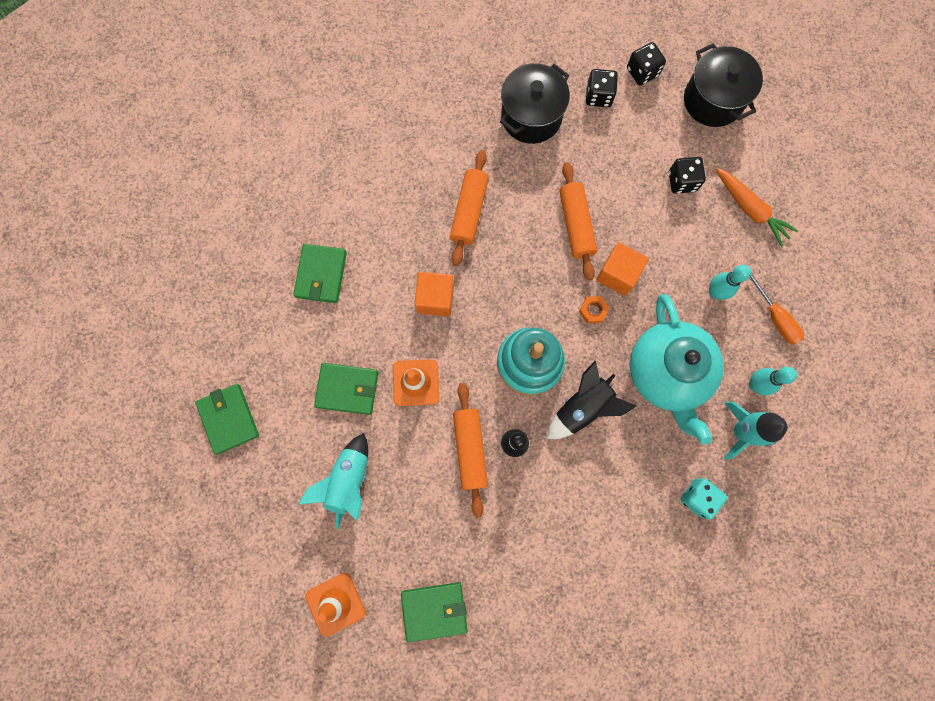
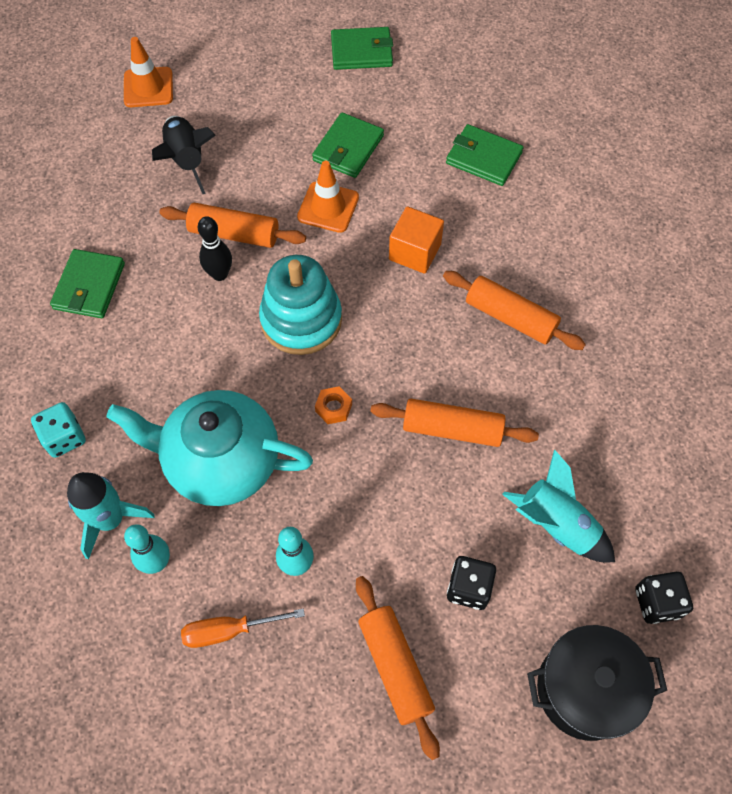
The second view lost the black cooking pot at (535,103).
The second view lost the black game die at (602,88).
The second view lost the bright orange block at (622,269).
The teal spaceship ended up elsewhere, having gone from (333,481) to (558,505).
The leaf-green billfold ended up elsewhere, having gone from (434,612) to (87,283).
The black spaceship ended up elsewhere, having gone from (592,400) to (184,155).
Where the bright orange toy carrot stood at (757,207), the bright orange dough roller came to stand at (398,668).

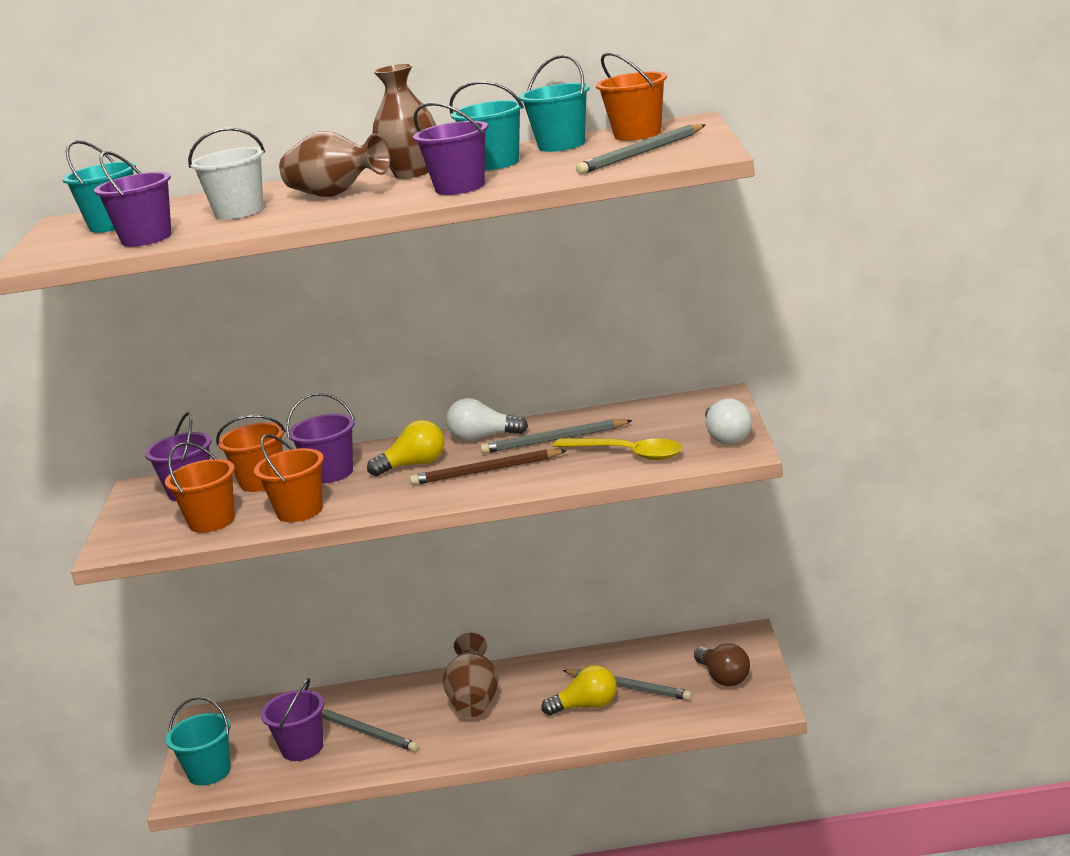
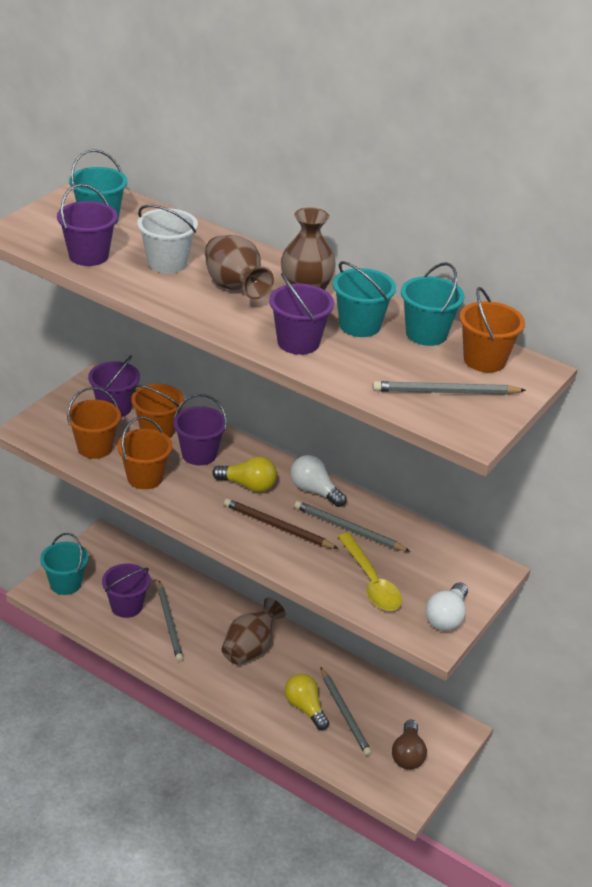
The golden bulb at (579,690) ended up facing another way, 150 degrees counterclockwise from before.

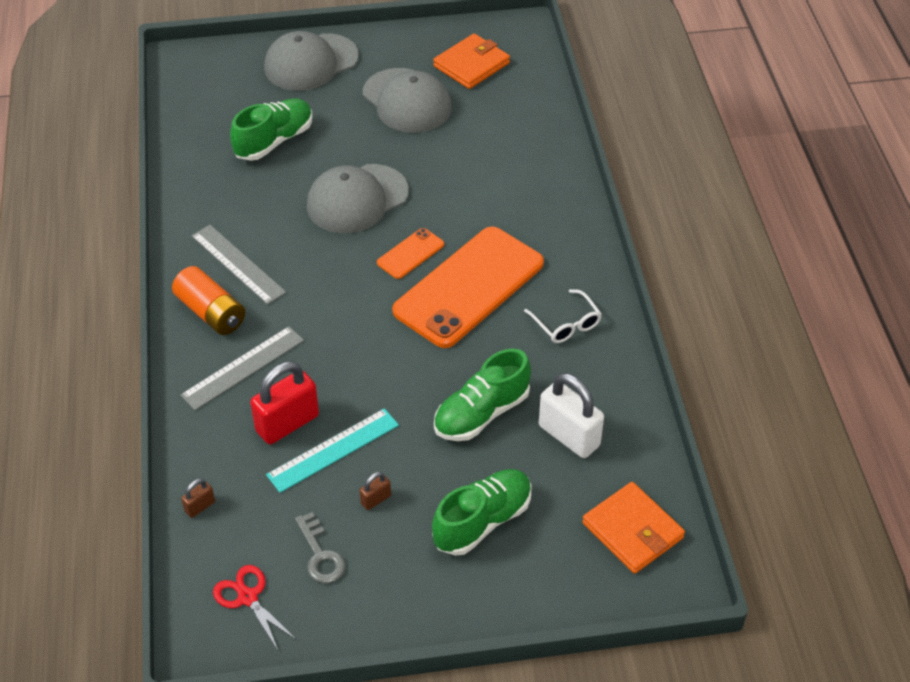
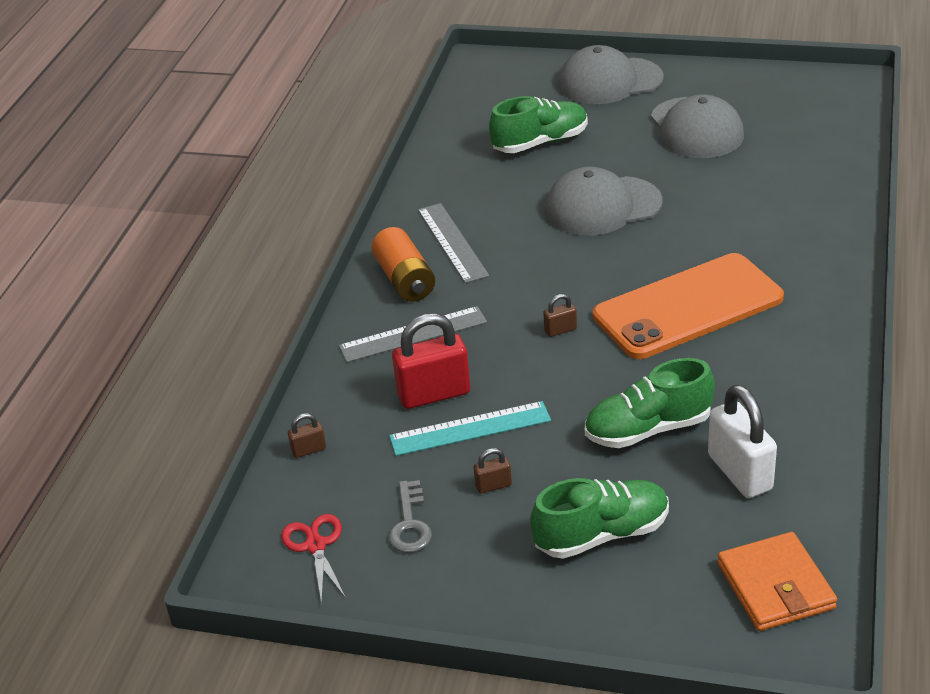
The second view lost the bright orange smartphone at (410,253).
The second view lost the bright orange billfold at (471,61).
The second view lost the white spectacles at (563,316).
The second view gained the dark brown lock at (560,315).

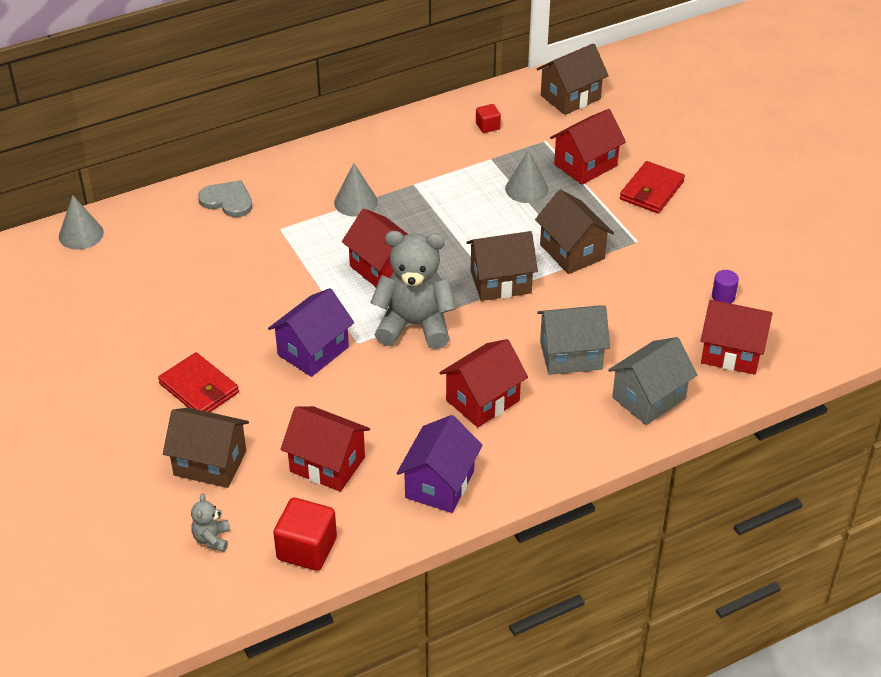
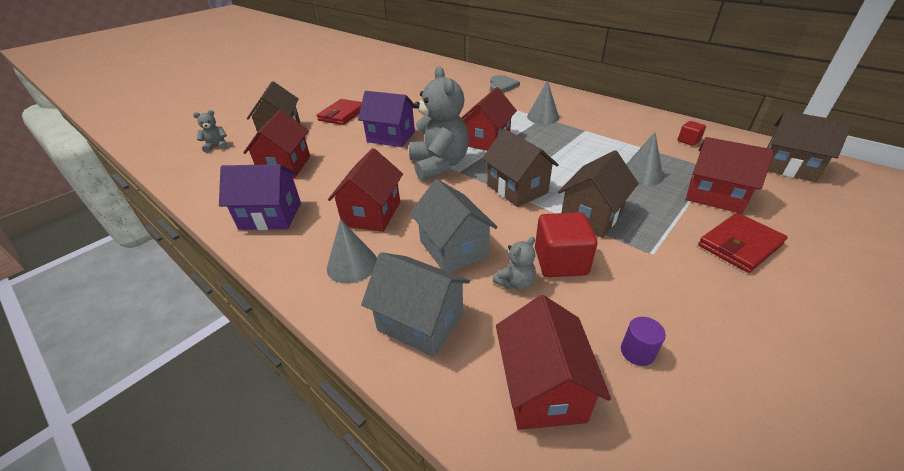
The second view gained the gray stuffed bear at (514,263).
The gray cone shape ended up elsewhere, having gone from (81,222) to (352,251).
The scarlet block ended up elsewhere, having gone from (305,534) to (566,244).
The scarlet house at (483,383) ended up facing another way, 75 degrees clockwise from before.
The scarlet billfold at (652,187) ended up facing another way, 45 degrees counterclockwise from before.

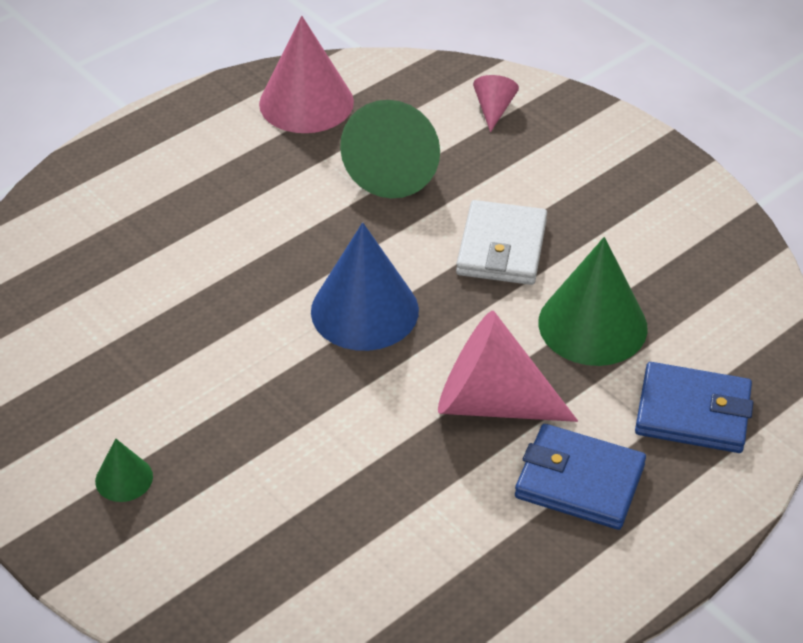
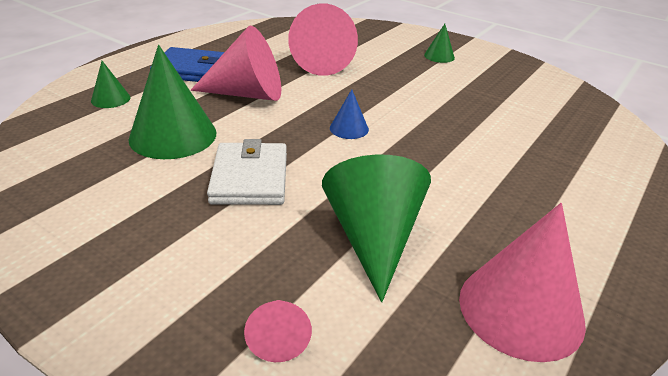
The second view gained the rose-pink cone shape at (323,39).
Where the royal blue billfold stood at (694,407), the leaf-green cone shape came to stand at (110,84).
The size of the royal blue cone shape at (365,287) changed by a factor of 0.48.

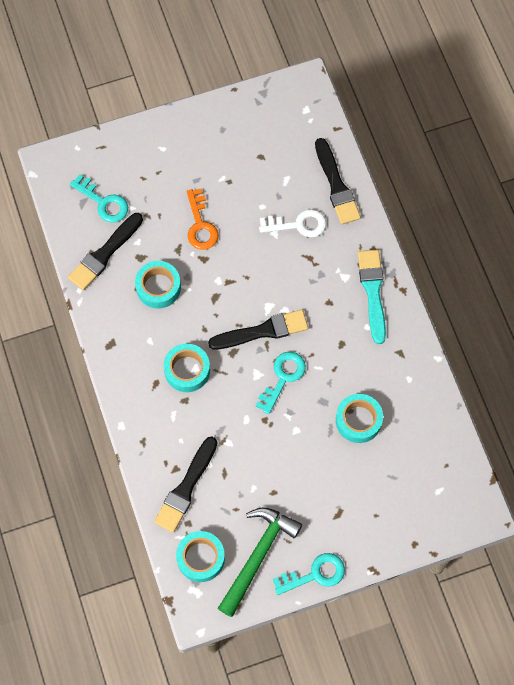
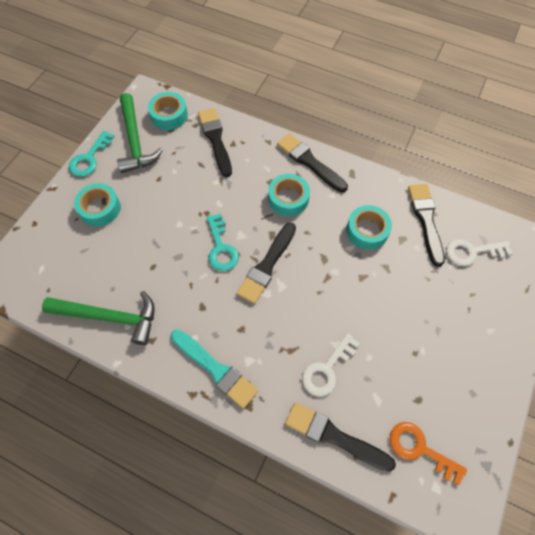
The second view gained the leaf-green carpenter's hammer at (98,318).
The second view gained the black brush at (312,163).
The bright orange key ended up elsewhere, having gone from (203,219) to (428,453).
The teal sticky tape ended up elsewhere, having gone from (359,418) to (97,205).
What was the teal key at (99,198) turned into the white key at (479,252).

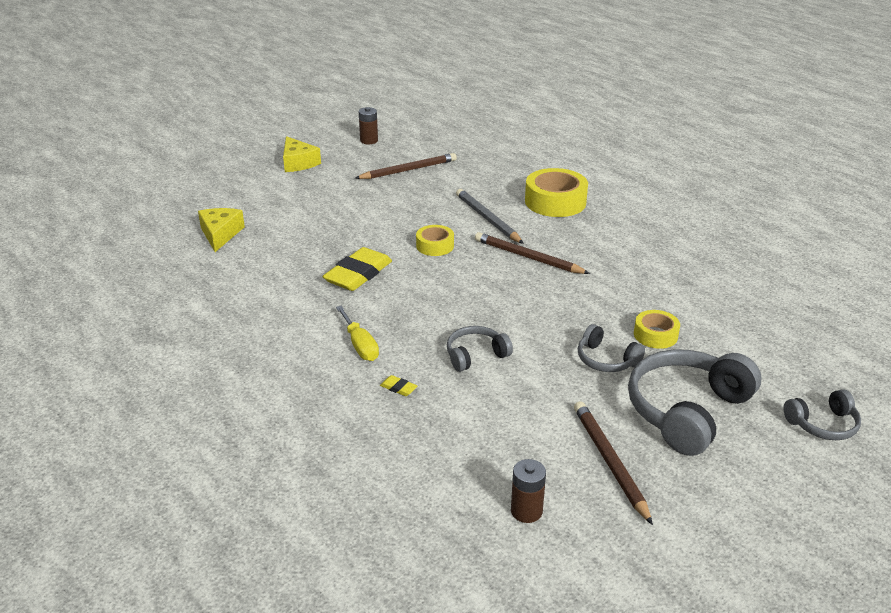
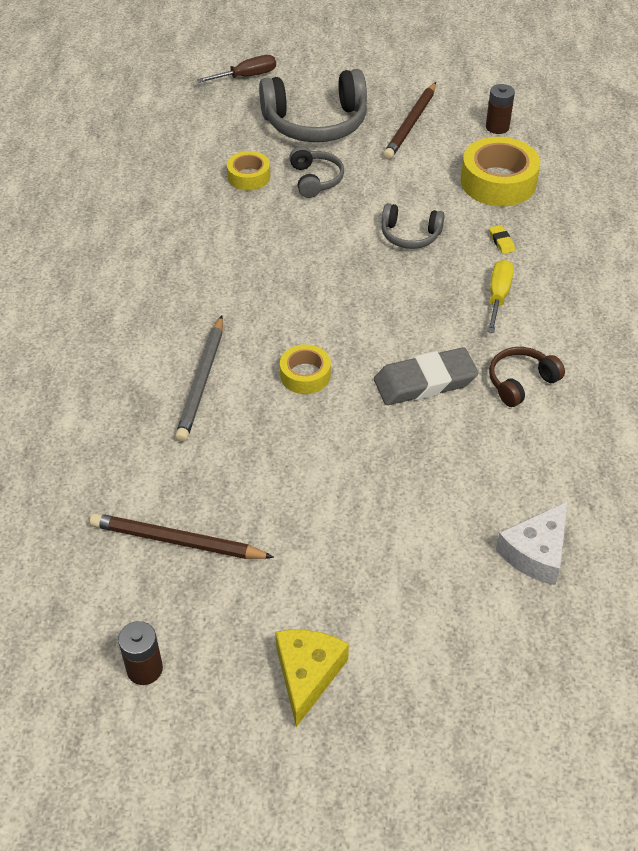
The second view lost the dark brown wooden pencil at (532,253).
The second view gained the dark brown headset at (527,377).
The golden sticky tape ended up elsewhere, having gone from (556,192) to (500,171).
Where the gray headset stood at (822,414), the dark brown flat screwdriver came to stand at (236,69).
What was the golden cheese wedge at (221,230) turned into the white cheese wedge at (532,543).
What was the golden eraser at (357,269) turned into the gray eraser at (426,376).

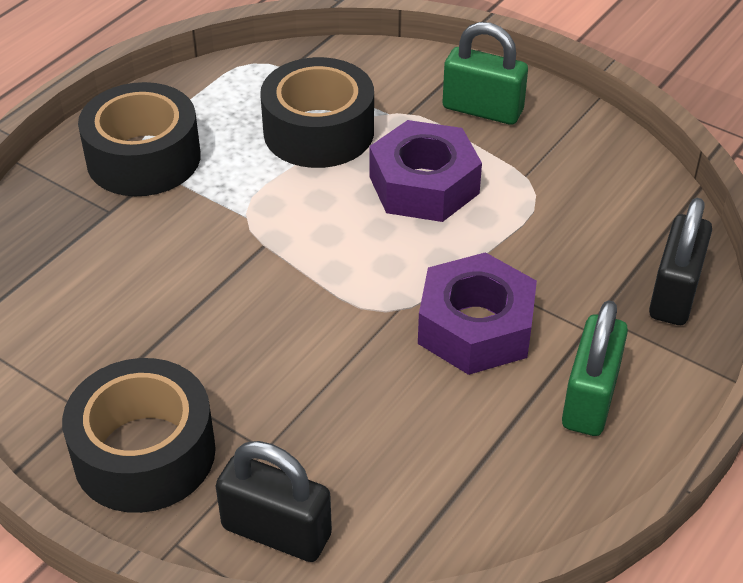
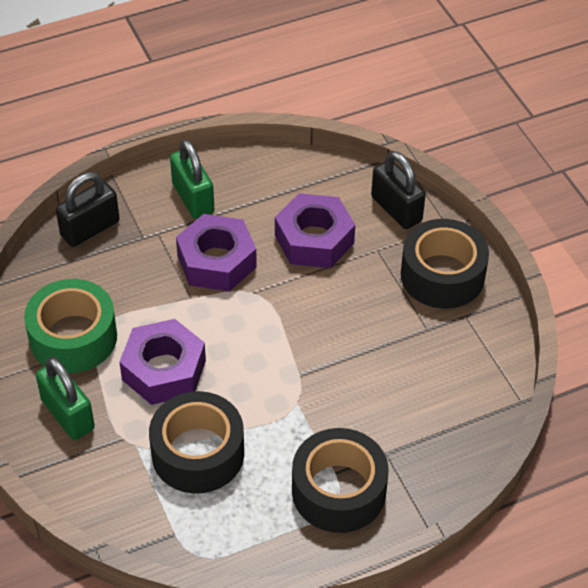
The second view gained the leaf-green sticky tape at (70,326).
The second view gained the royal purple hexagon nut at (315,230).
The leaf-green lock at (595,368) ended up facing another way, 75 degrees counterclockwise from before.

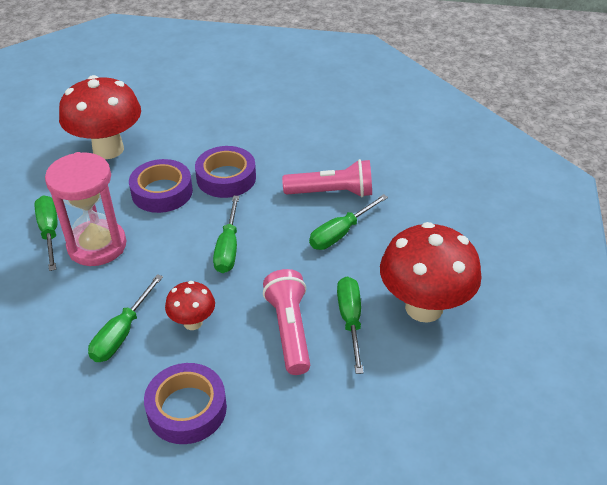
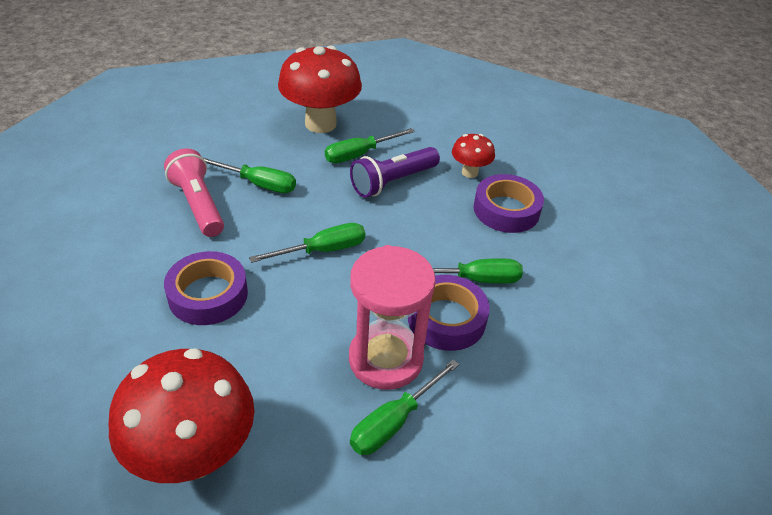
The royal purple sticky tape ended up elsewhere, having gone from (161,186) to (449,313).
The scarlet toadstool ended up elsewhere, having gone from (190,305) to (473,156).
What was the rose-pink torch at (286,322) turned into the royal purple torch at (395,172).

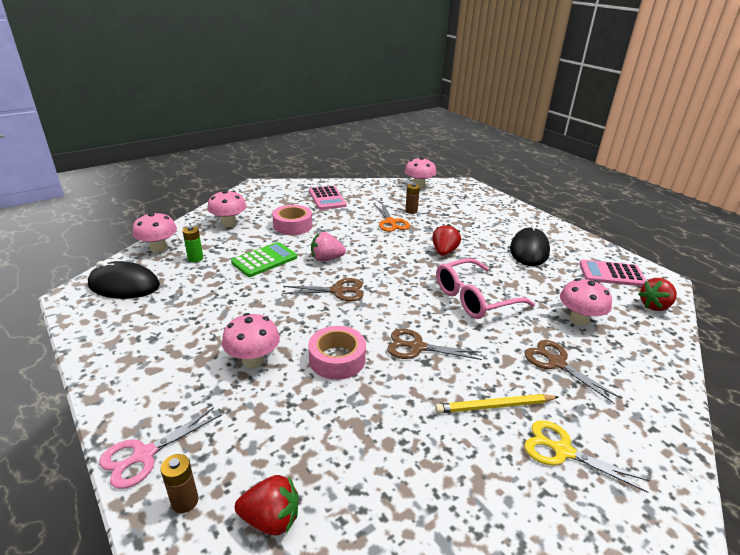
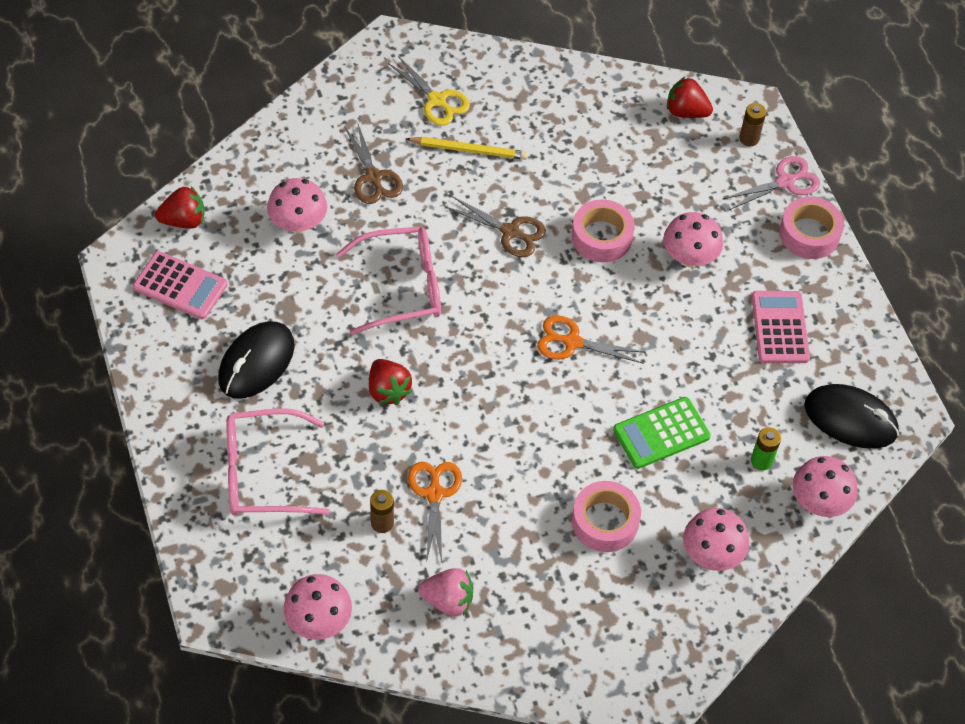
The second view gained the rose-pink spectacles at (278,462).
The second view gained the rose-pink sticky tape at (811,228).
The rose-pink calculator ended up elsewhere, having gone from (328,198) to (781,327).
The rose-pink toy strawberry ended up elsewhere, having gone from (328,246) to (445,592).
What was the dark brown pair of scissors at (323,289) turned into the bright orange pair of scissors at (591,339).
The scarlet toy strawberry at (446,240) ended up facing another way, 60 degrees counterclockwise from before.

